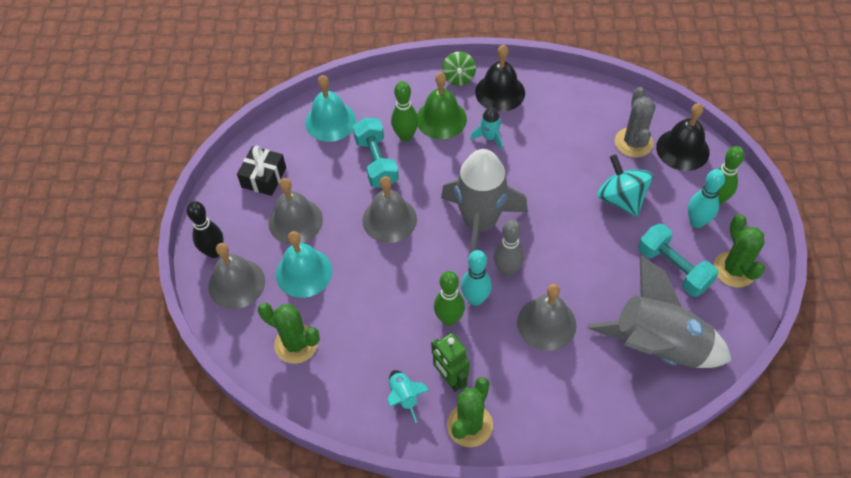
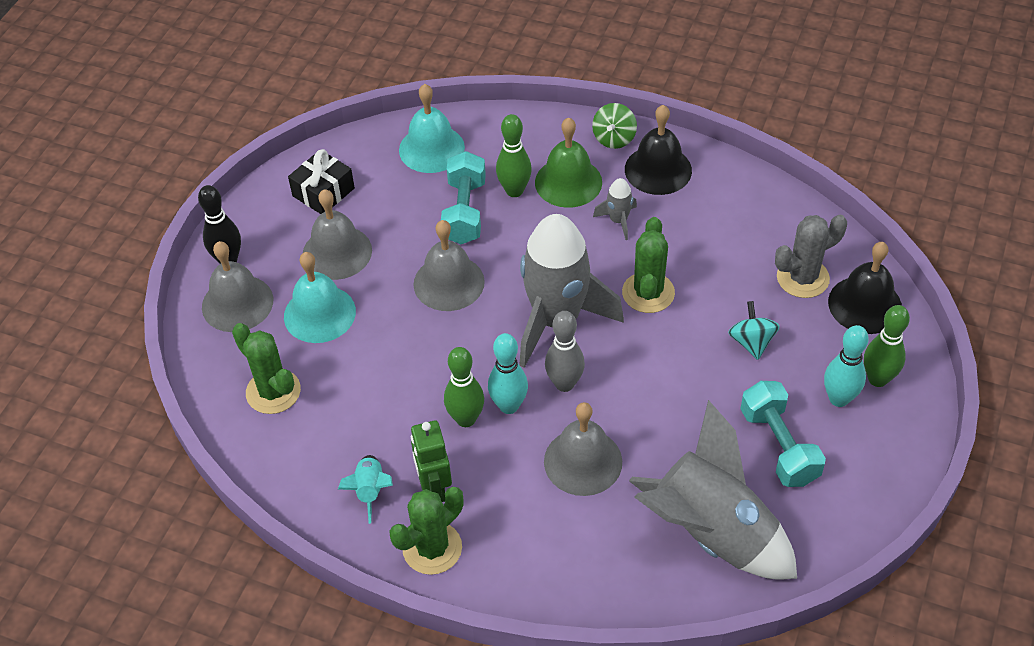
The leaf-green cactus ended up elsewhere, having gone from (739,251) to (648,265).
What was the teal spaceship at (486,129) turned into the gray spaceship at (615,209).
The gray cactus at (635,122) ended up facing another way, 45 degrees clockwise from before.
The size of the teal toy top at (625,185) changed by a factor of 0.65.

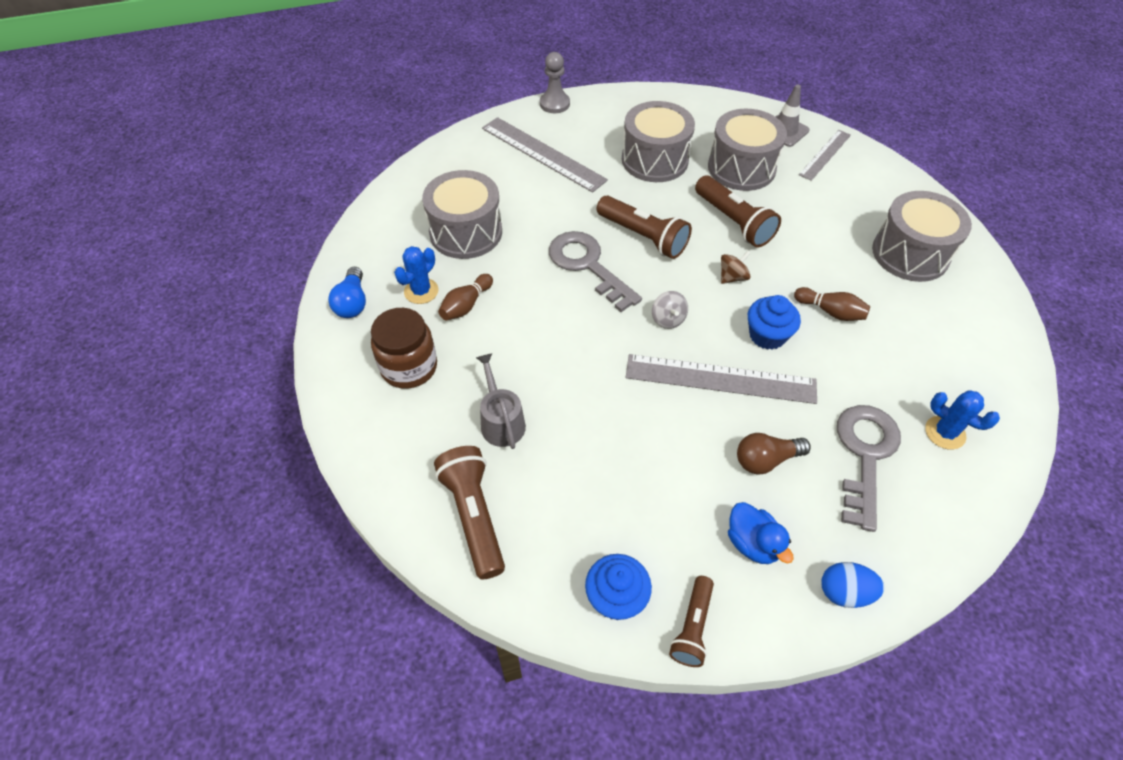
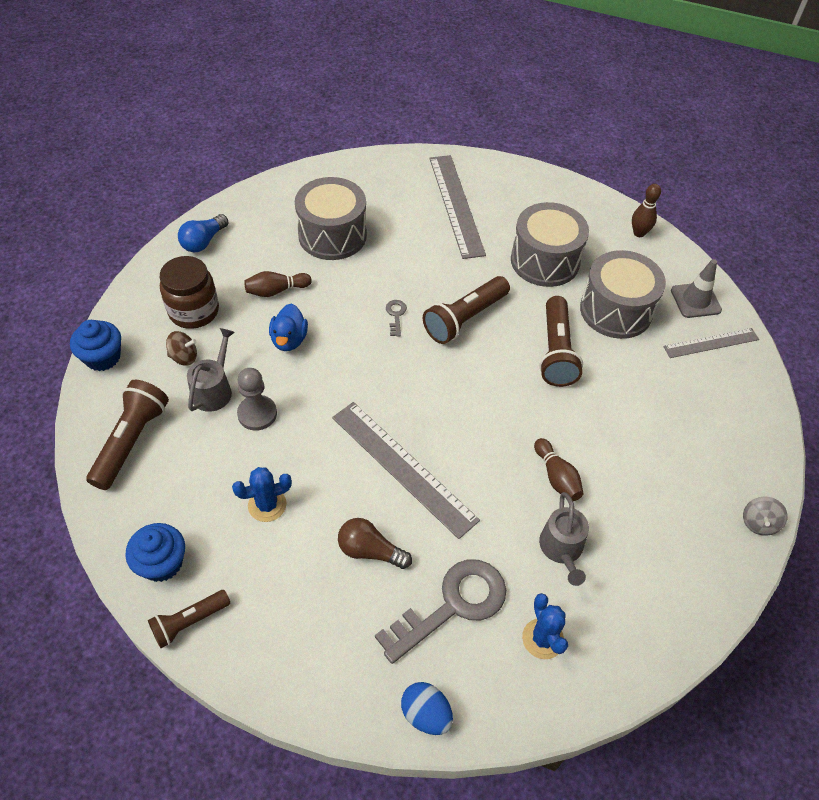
The second view lost the gray toy drum at (922,236).
The second view gained the gray watering pot at (564,539).
The second view gained the dark brown bowling pin at (646,210).
The royal blue cactus ended up elsewhere, having gone from (416,275) to (262,494).
The gray game pawn ended up elsewhere, having gone from (555,82) to (257,399).
The gray toy top ended up elsewhere, having gone from (670,310) to (765,516).
The dark brown toy top ended up elsewhere, having gone from (736,267) to (181,348).
The royal blue duck ended up elsewhere, having gone from (761,533) to (288,327).
The royal blue cupcake ended up elsewhere, having gone from (774,322) to (95,345).
The royal blue toy egg ended up elsewhere, having gone from (853,585) to (427,708).
The dark brown torch at (644,227) ended up facing another way, 60 degrees clockwise from before.
The size of the gray key at (595,271) changed by a factor of 0.41.

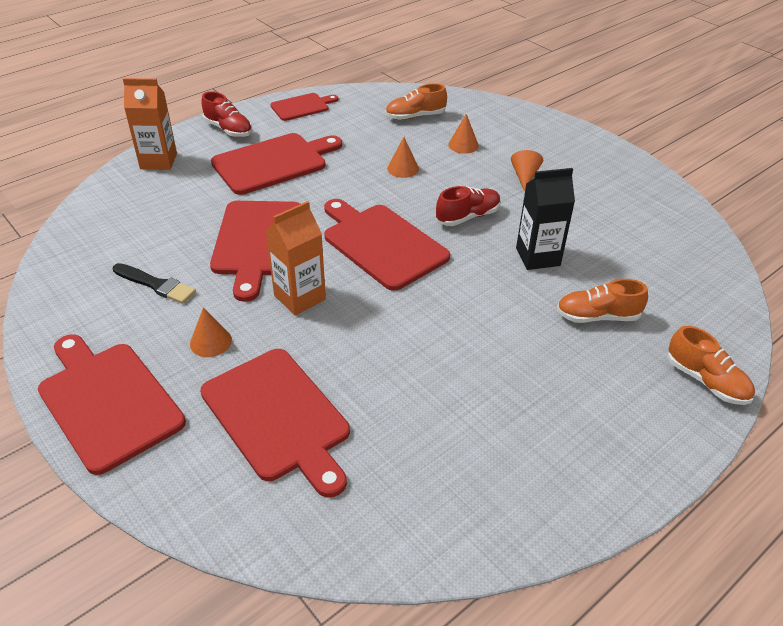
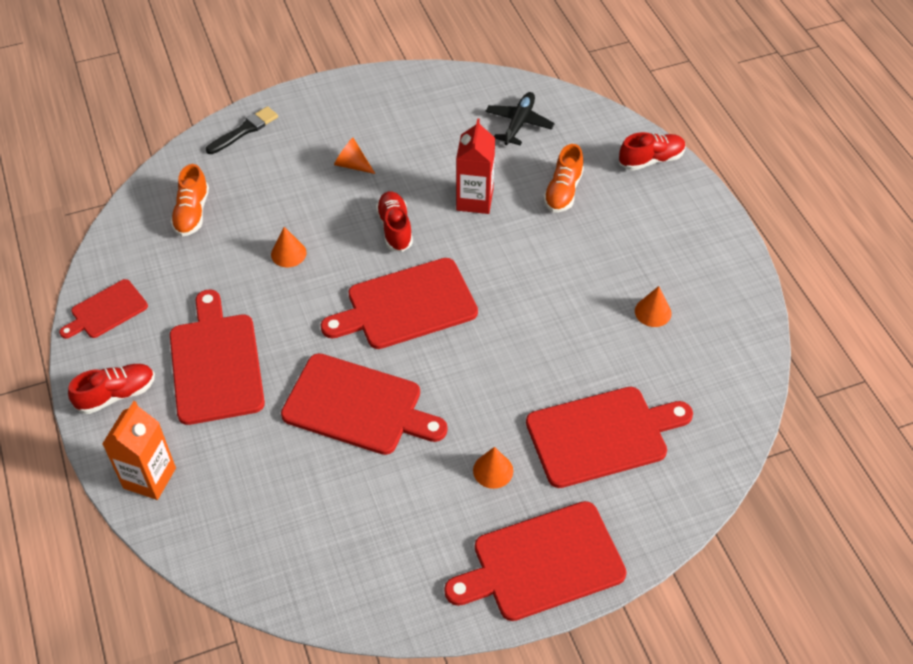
The second view lost the bright orange carton at (295,258).
The second view gained the black toy plane at (520,119).
The black brush ended up elsewhere, having gone from (154,283) to (242,130).
The bright orange cone shape ended up elsewhere, having gone from (463,134) to (653,306).
What was the black carton at (545,219) turned into the scarlet carton at (475,166).
What was the bright orange lace-up shoe at (711,365) turned into the scarlet lace-up shoe at (652,151).
The scarlet bread board at (304,107) ended up facing another way, 120 degrees counterclockwise from before.

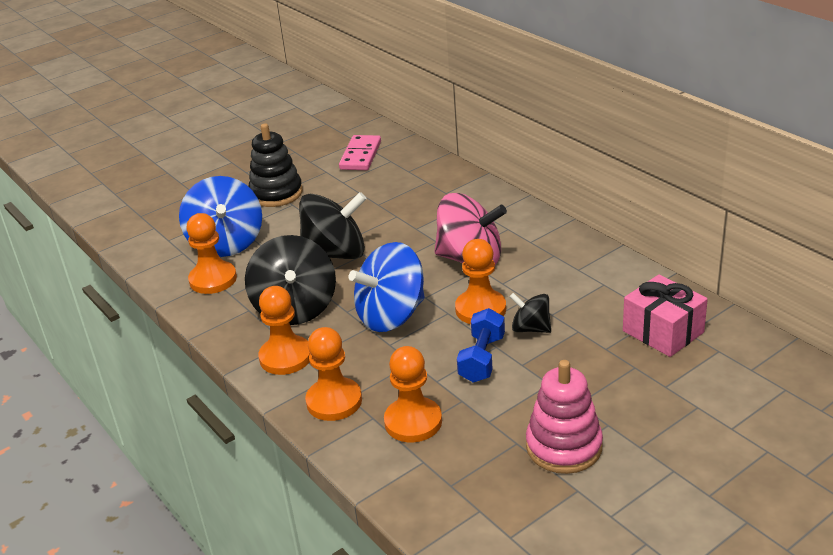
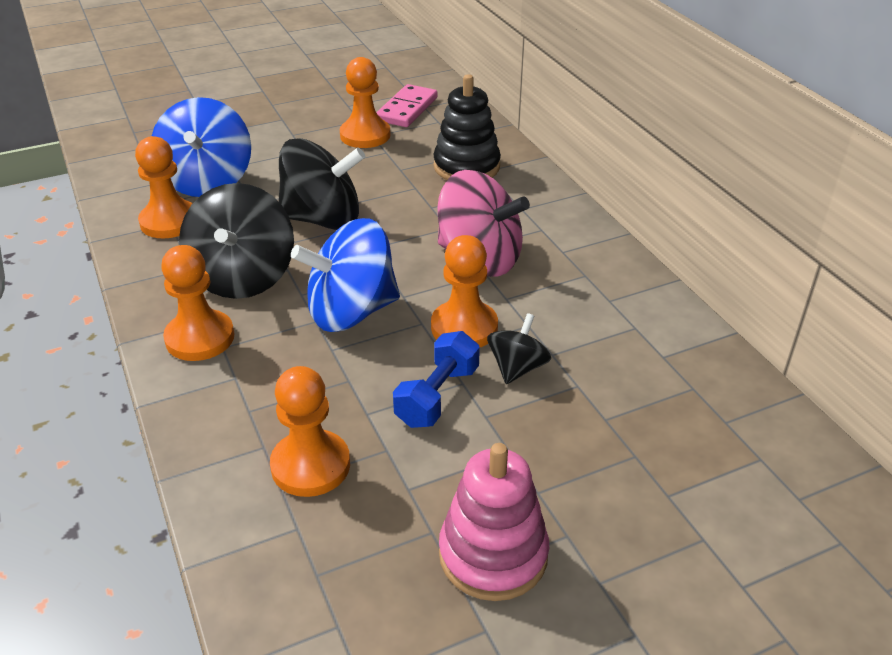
The second view lost the rose-pink wrapped gift at (665,315).
The black ring stacker ended up elsewhere, having gone from (275,165) to (467,127).
The bright orange game pawn ended up elsewhere, having gone from (333,374) to (365,102).
The black toy top at (530,313) ended up facing another way, 75 degrees clockwise from before.

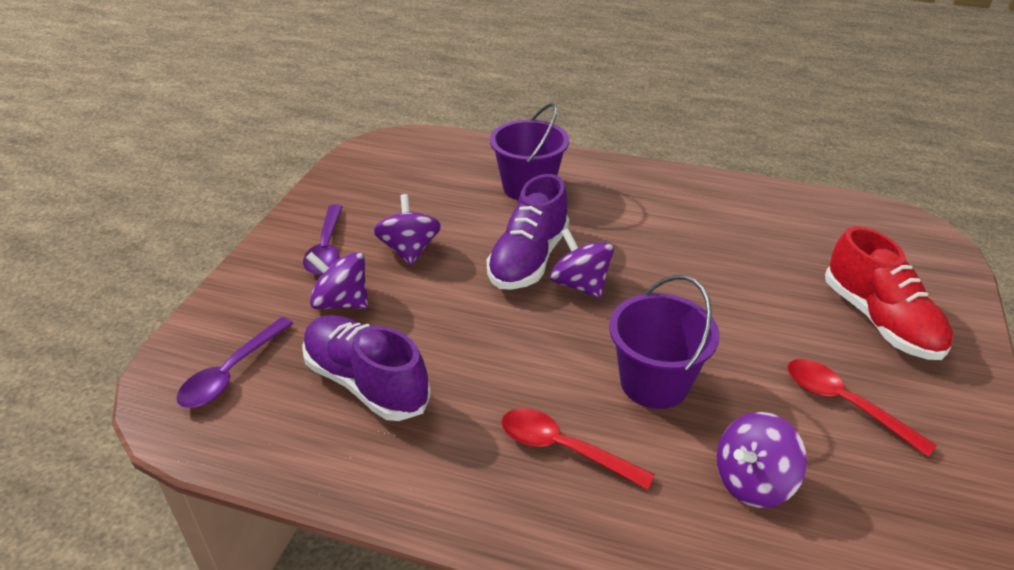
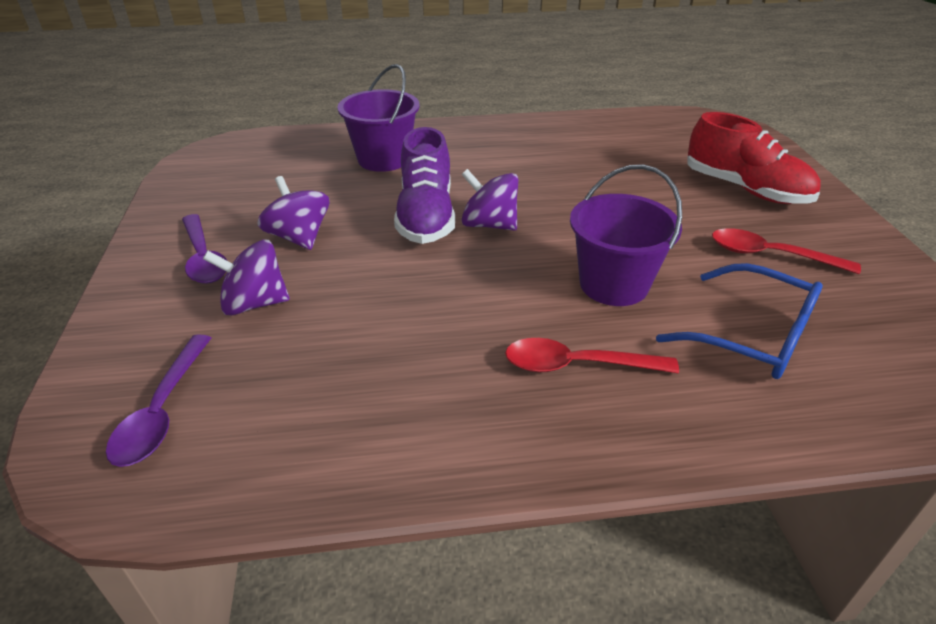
The second view lost the royal purple lace-up shoe at (366,368).
Where the royal purple toy top stood at (762,460), the royal blue spectacles came to stand at (739,321).

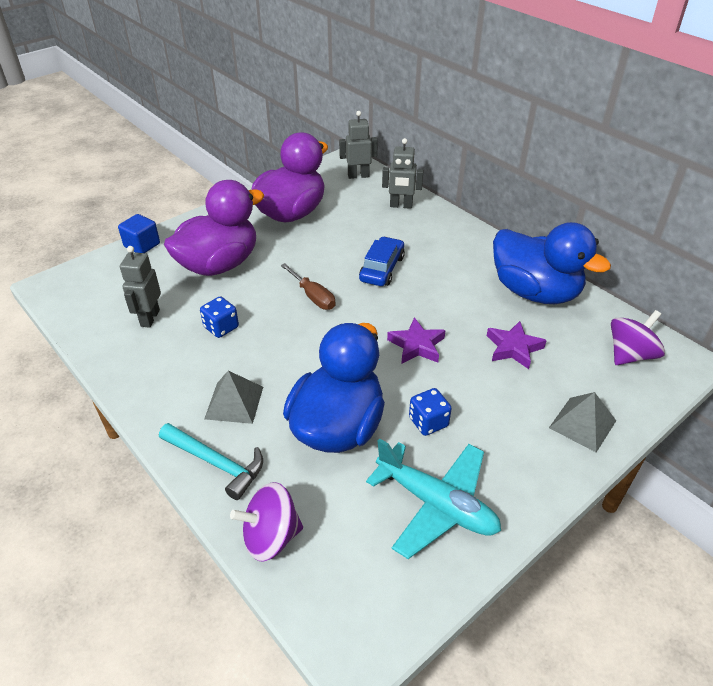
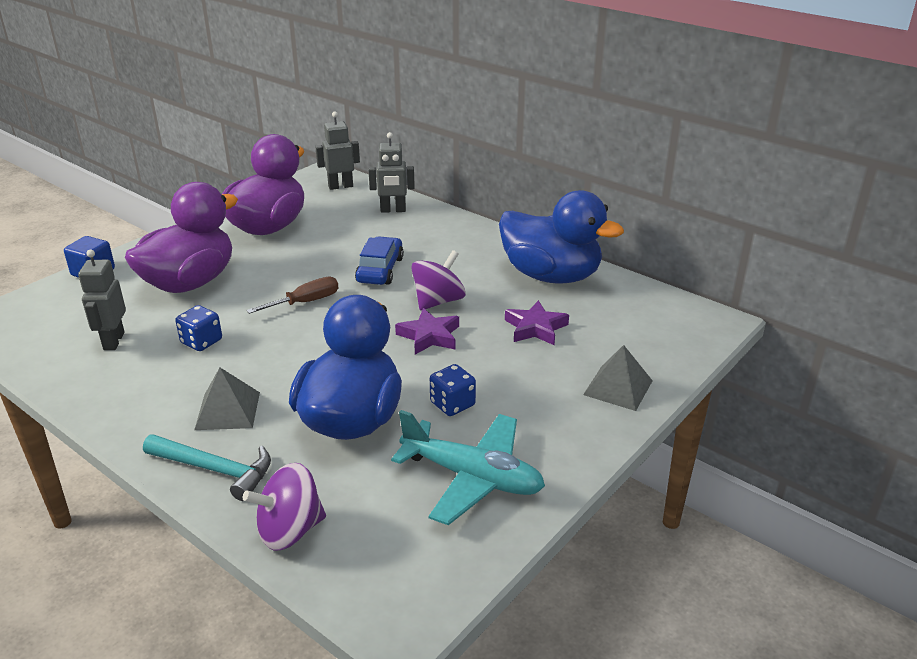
The royal purple toy top ended up elsewhere, having gone from (638,337) to (438,280).
The dark brown flat screwdriver at (308,286) ended up facing another way, 75 degrees counterclockwise from before.

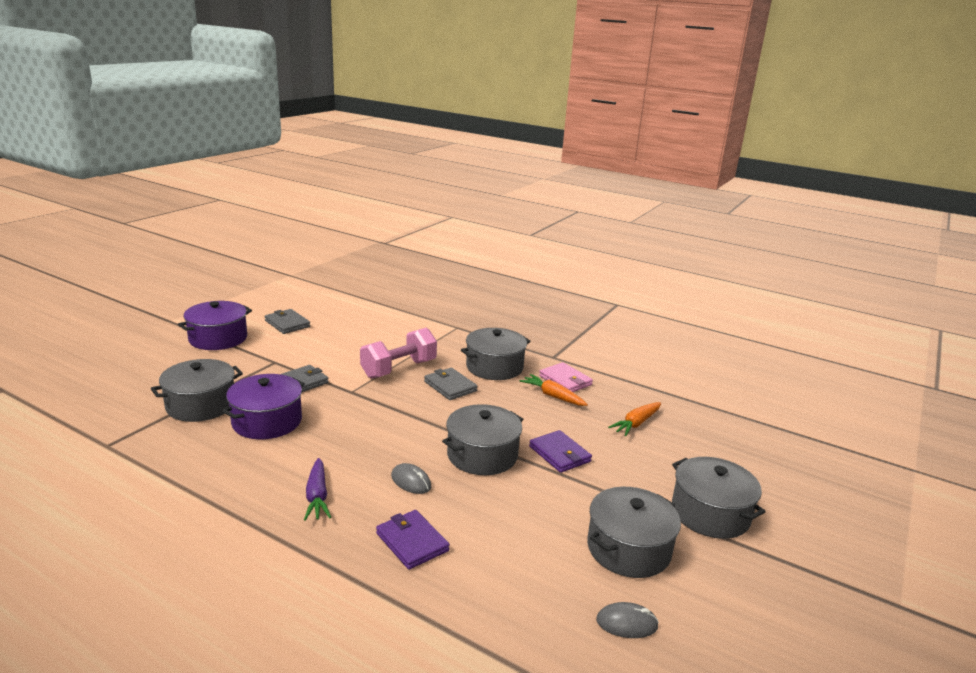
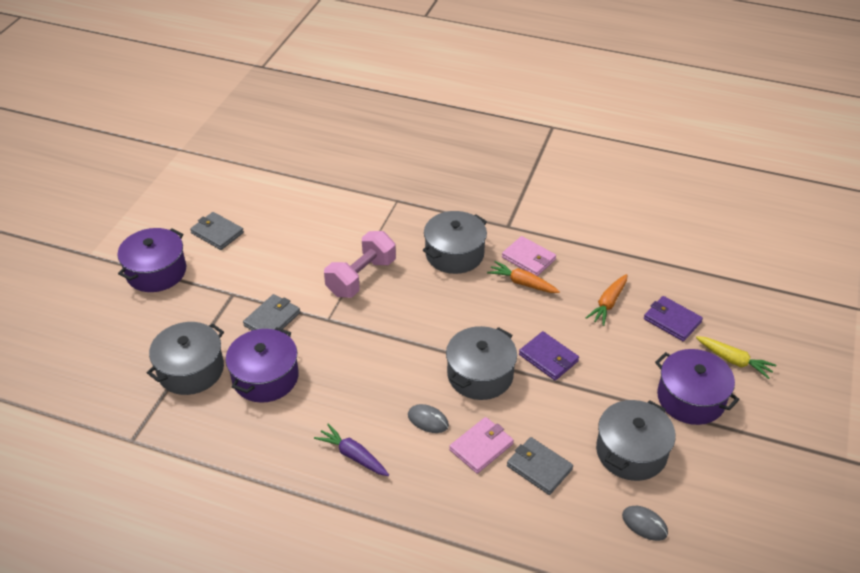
The second view gained the rose-pink billfold at (481,445).
The second view gained the golden toy carrot at (736,357).
The royal purple billfold ended up elsewhere, having gone from (413,540) to (673,318).
The gray billfold ended up elsewhere, having gone from (451,383) to (540,466).
What was the gray cooking pot at (719,498) turned into the royal purple cooking pot at (697,387).
The royal purple toy carrot at (317,489) ended up facing another way, 150 degrees clockwise from before.
The gray computer mouse at (627,620) ended up facing another way, 45 degrees clockwise from before.

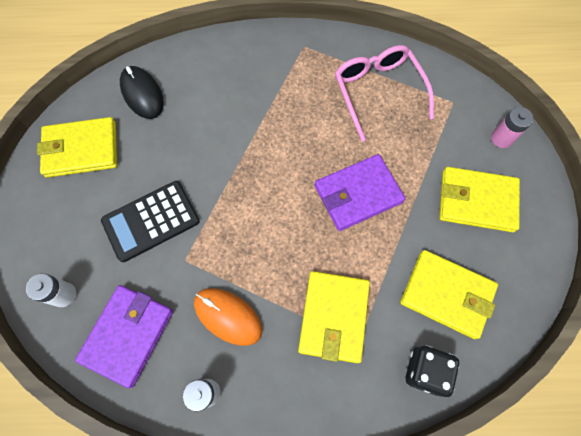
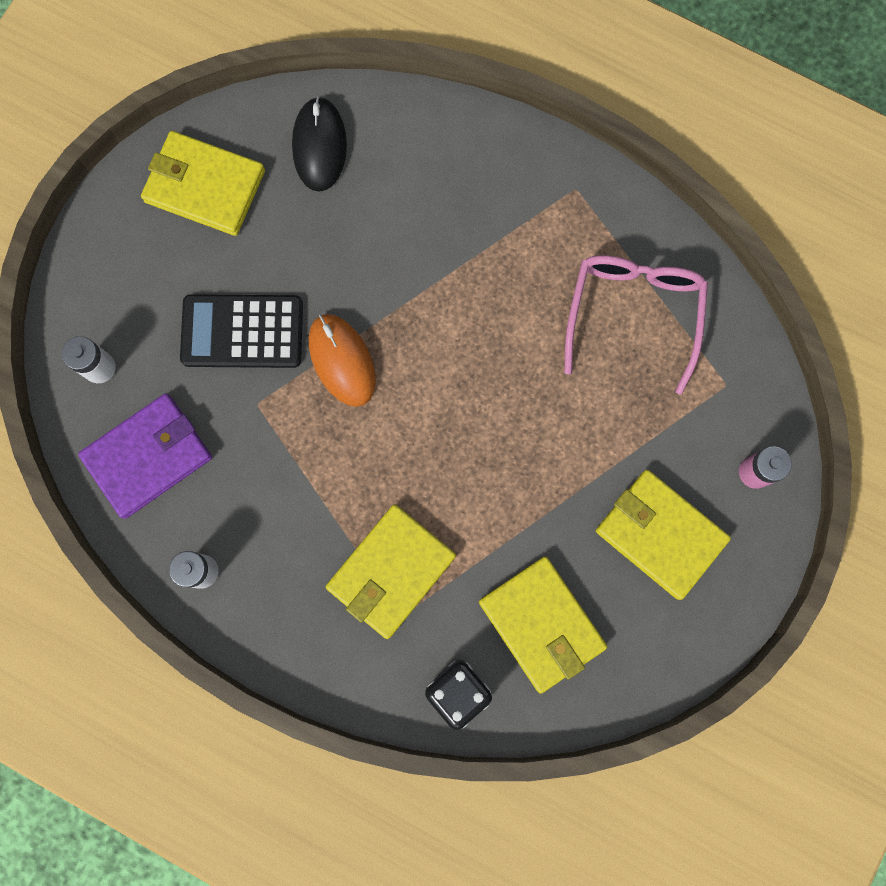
The second view lost the royal purple billfold at (360,192).
The bright orange computer mouse ended up elsewhere, having gone from (228,317) to (342,360).

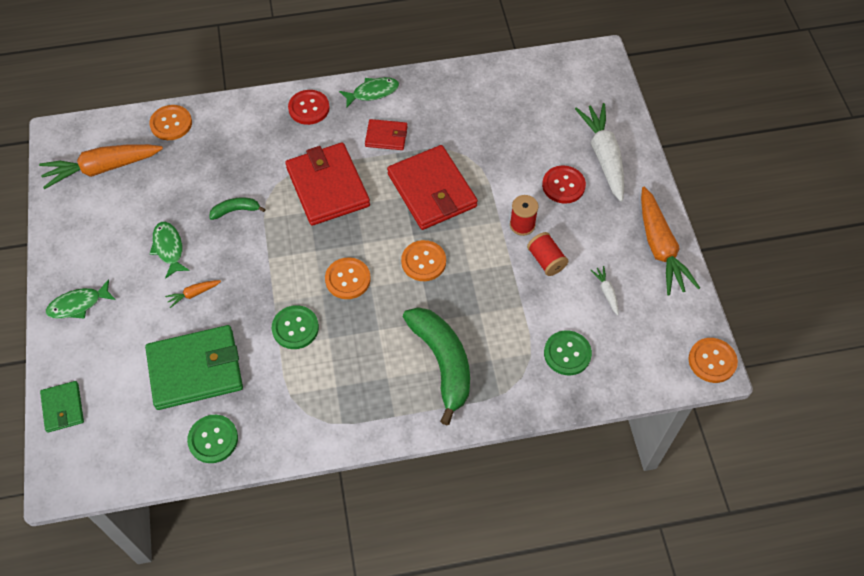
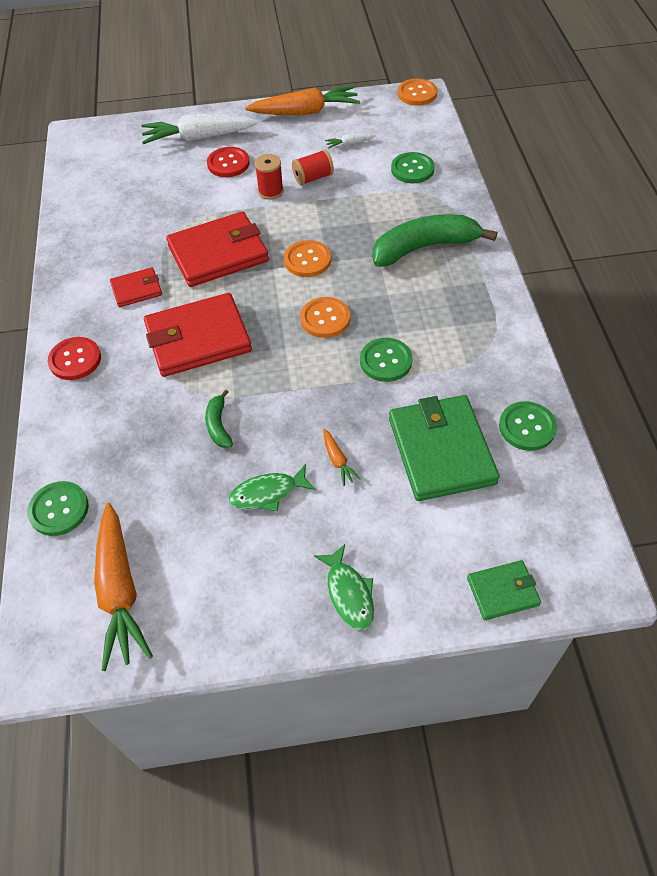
The second view lost the leaf-green fish figure at (369,92).
What was the bright orange shirt button at (170,122) turned into the leaf-green shirt button at (58,508).
The scarlet billfold at (386,134) ended up facing another way, 60 degrees clockwise from before.

